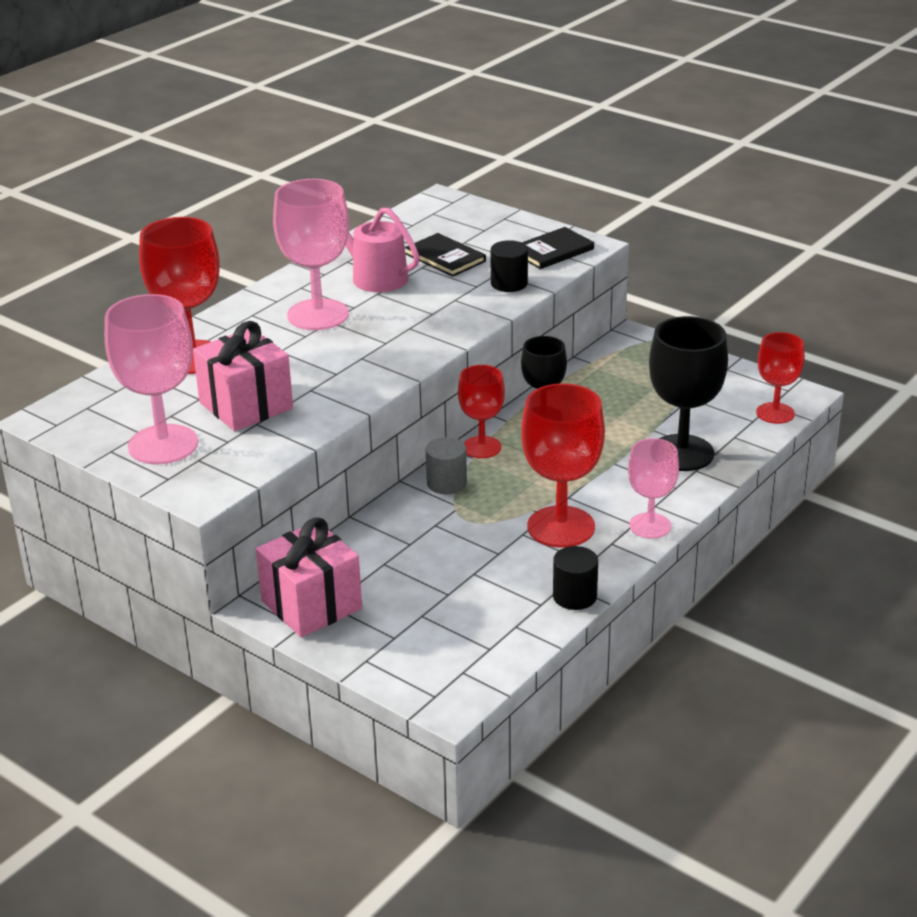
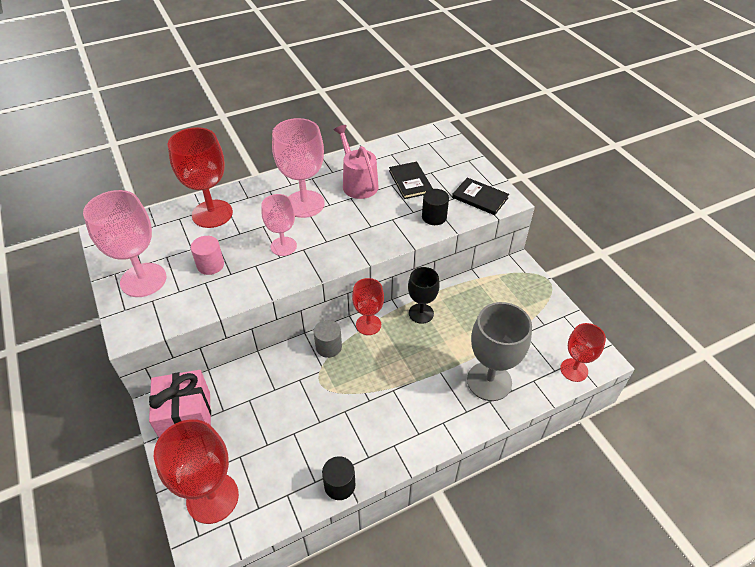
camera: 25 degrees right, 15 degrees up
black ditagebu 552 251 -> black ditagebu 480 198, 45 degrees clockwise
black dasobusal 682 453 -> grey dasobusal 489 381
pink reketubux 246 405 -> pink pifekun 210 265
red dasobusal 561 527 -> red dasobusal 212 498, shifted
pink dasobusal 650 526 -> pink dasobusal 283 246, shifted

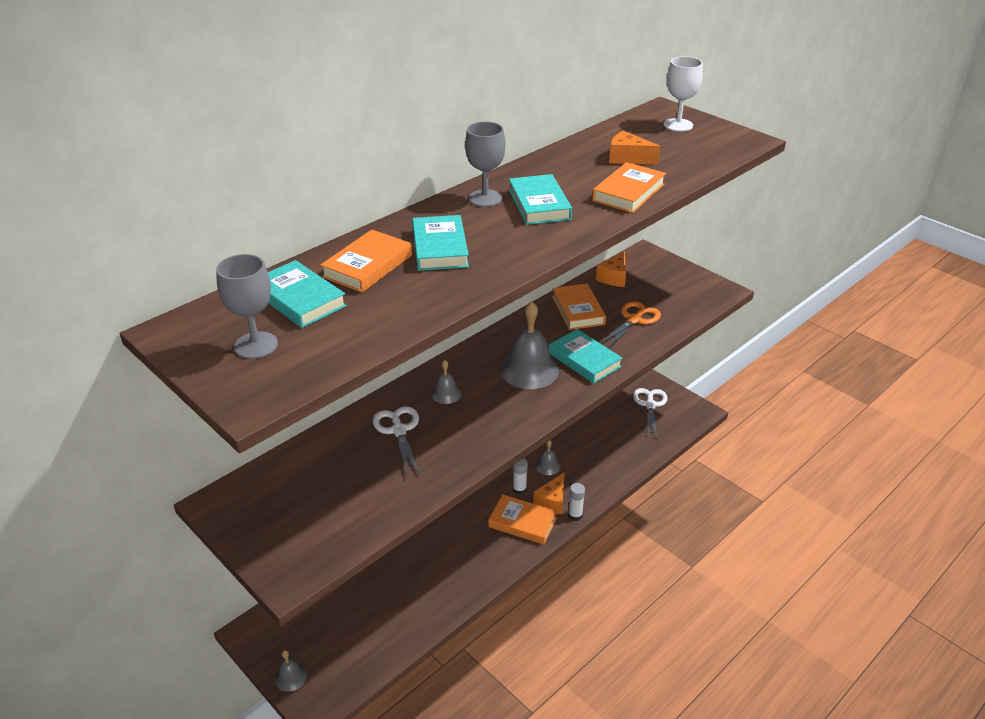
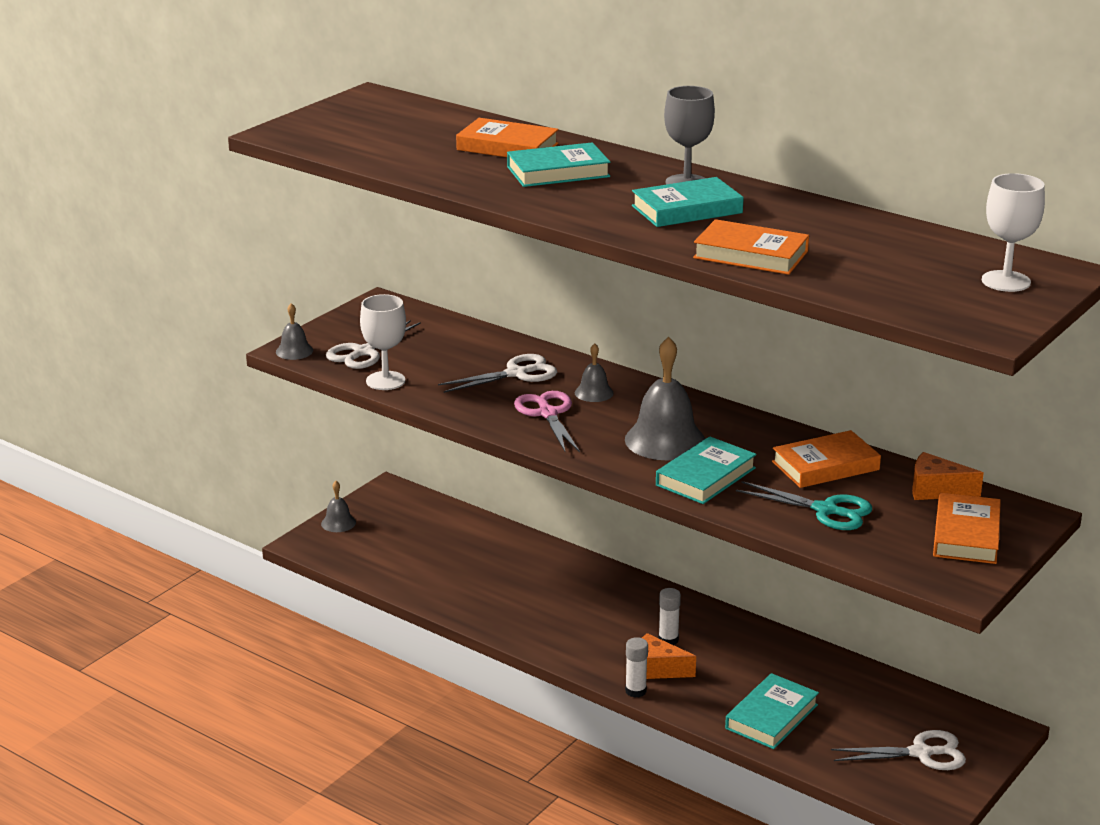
camera: 80 degrees right, 10 degrees down
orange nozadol 628 158 -> none
grey dasobusal 256 345 -> none
turquoise ditagebu 299 299 -> turquoise ditagebu 771 716, shifted
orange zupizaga 634 320 -> turquoise zupizaga 826 510
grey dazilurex 547 466 -> grey dazilurex 294 351, shifted
orange ditagebu 522 522 -> orange ditagebu 966 535, shifted
none -> white dasobusal 385 381
none -> white zupizaga 364 352
none -> pink zupizaga 548 414

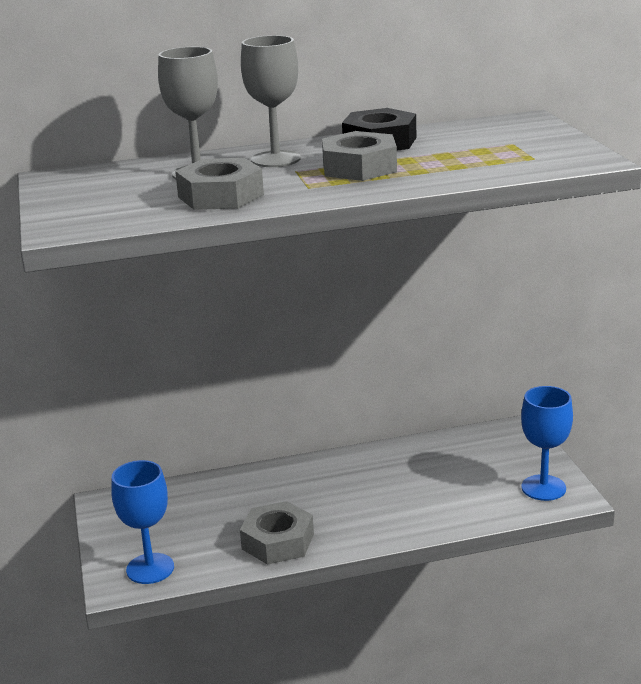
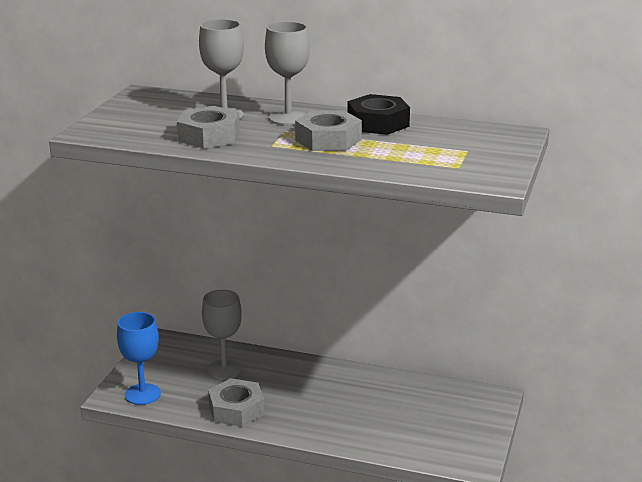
camera: 30 degrees right, 0 degrees up
blue dasobusal 543 488 -> none
none -> grey dasobusal 224 369

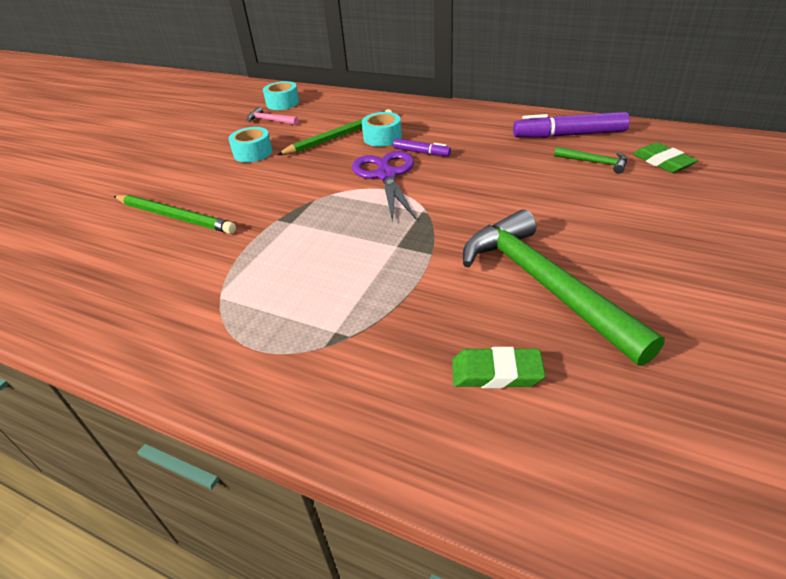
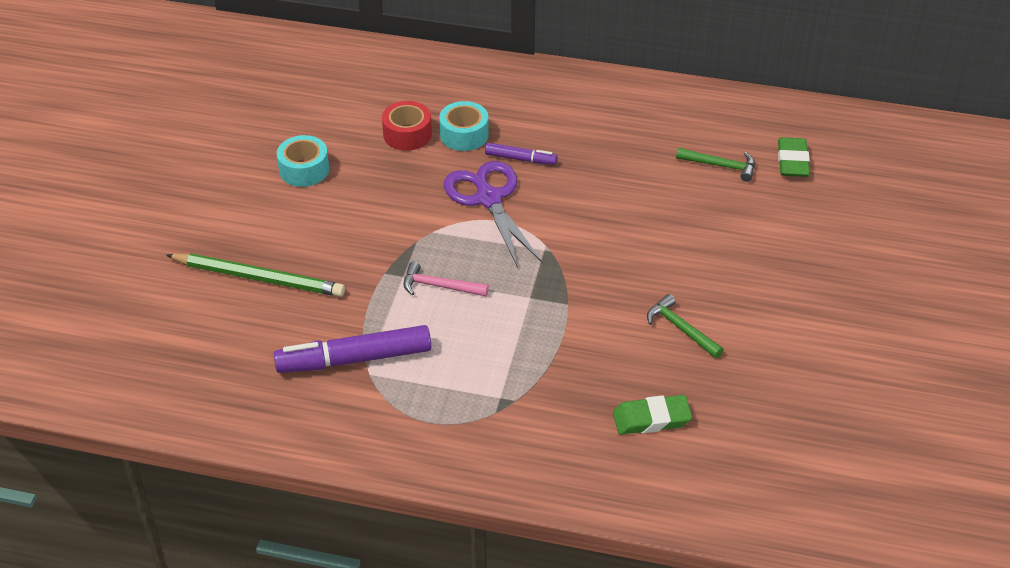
camera: 15 degrees left, 5 degrees up
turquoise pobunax 282 103 -> none
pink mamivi 270 120 -> pink mamivi 439 286, shifted
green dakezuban 339 136 -> red pobunax 407 134
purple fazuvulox 569 135 -> purple fazuvulox 354 359, shifted
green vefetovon 662 162 -> green vefetovon 792 161, 45 degrees clockwise
green mamivi 543 283 -> green mamivi 680 328, x0.43

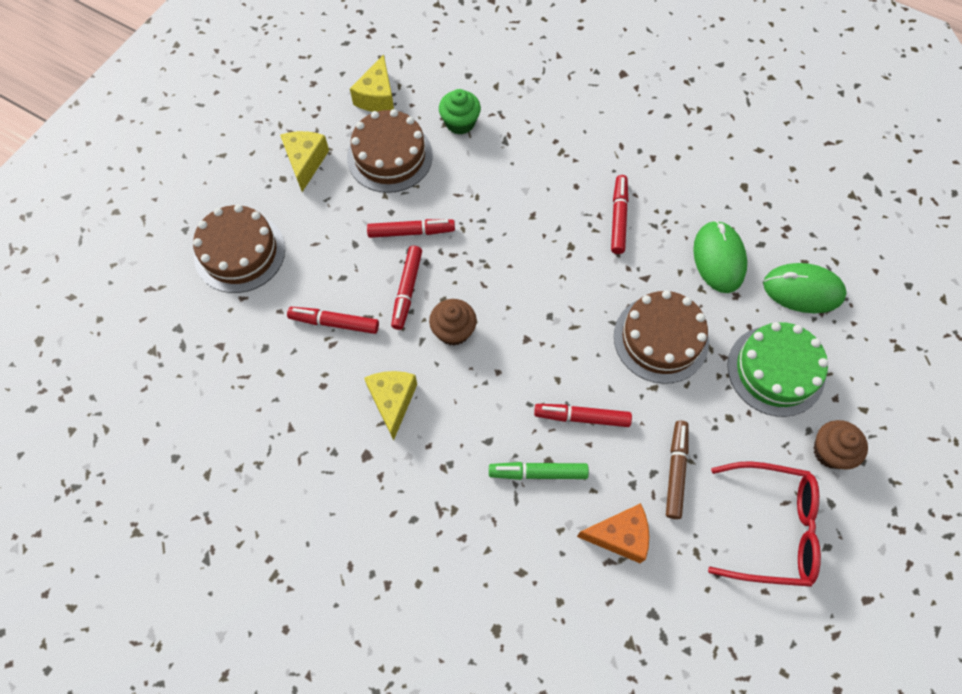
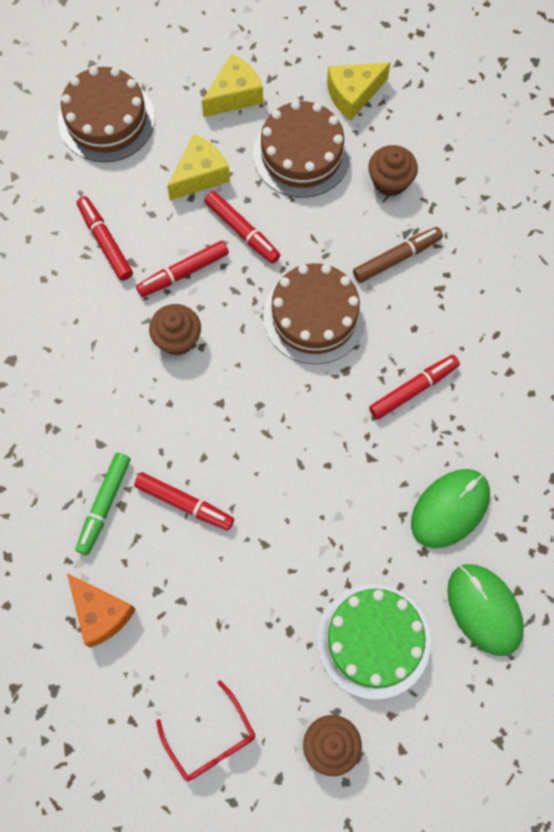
camera: 50 degrees right, 5 degrees up
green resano 460 122 -> brown resano 390 181
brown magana 661 339 -> brown magana 314 316, shifted
yellow nozadol 392 401 -> yellow nozadol 200 175, shifted
red fazuvulox 582 417 -> red fazuvulox 184 503, 150 degrees clockwise
brown fazuvulox 675 471 -> brown fazuvulox 397 258, shifted
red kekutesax 771 528 -> red kekutesax 211 740, x0.64
green fazuvulox 538 473 -> green fazuvulox 104 505, 120 degrees counterclockwise

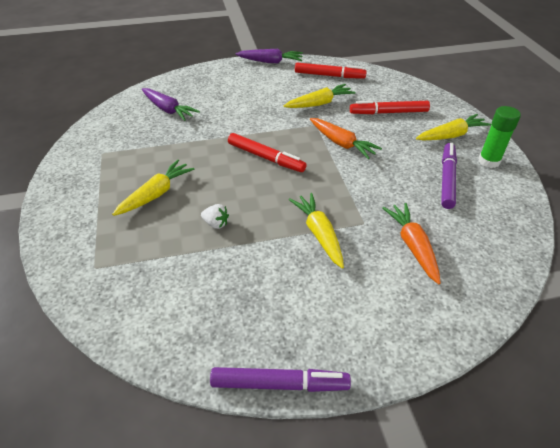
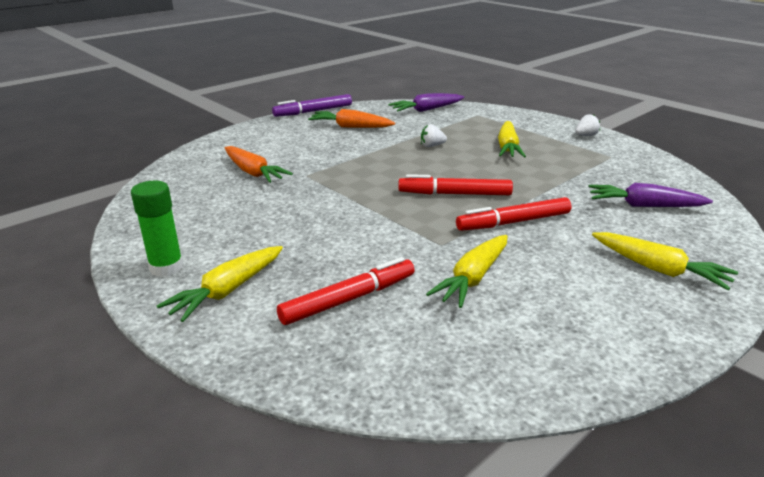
camera: 150 degrees right, 15 degrees down
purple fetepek 270 62 -> purple fetepek 426 110, shifted
red fazuvulox 329 76 -> red fazuvulox 513 222, shifted
orange fetepek 341 143 -> orange fetepek 350 127, shifted
purple fazuvulox 447 179 -> none
yellow fetepek 319 234 -> yellow fetepek 658 269, shifted
none -> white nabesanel 586 135

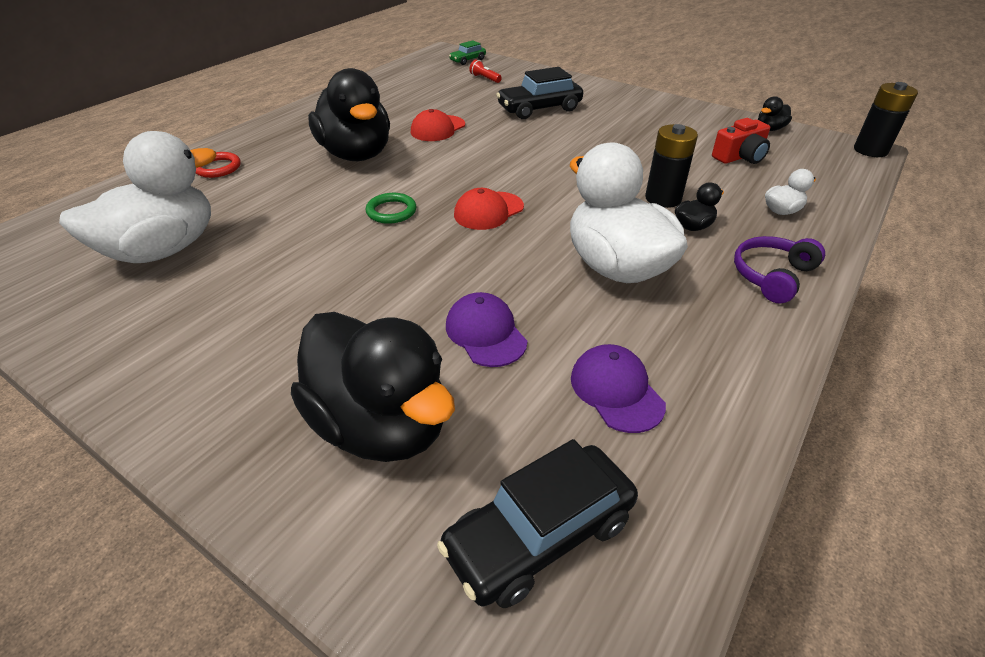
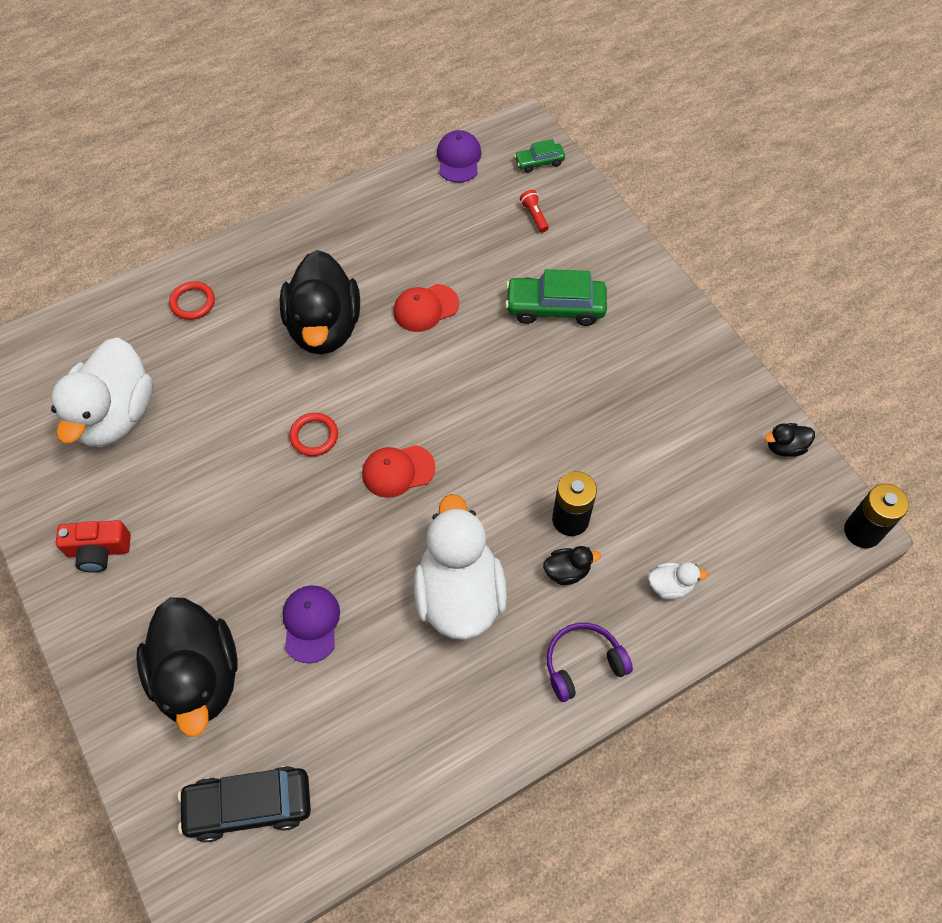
camera: 25 degrees right, 20 degrees up
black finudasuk 539 109 -> green finudasuk 555 307
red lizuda 740 157 -> red lizuda 98 550, shifted
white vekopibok 163 249 -> white vekopibok 115 415, 120 degrees clockwise
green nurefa 391 211 -> red nurefa 314 436
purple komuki 616 390 -> purple komuki 458 159, shifted

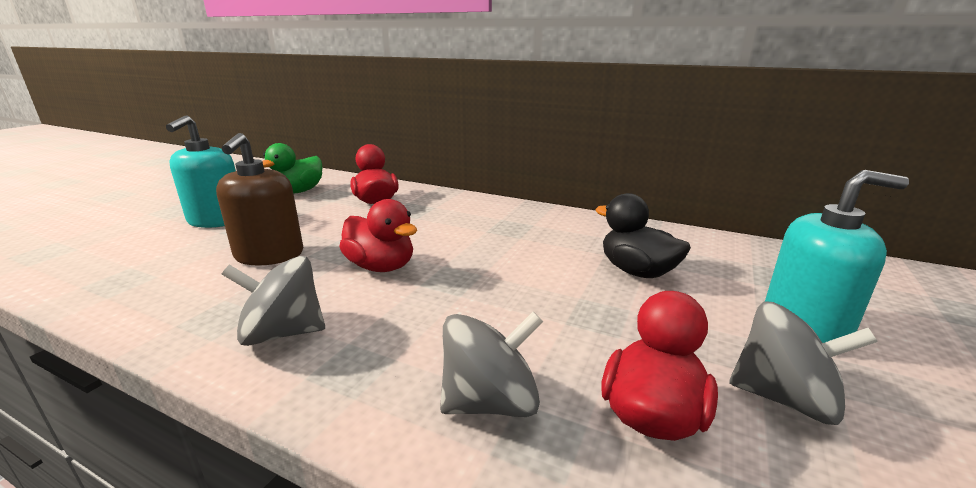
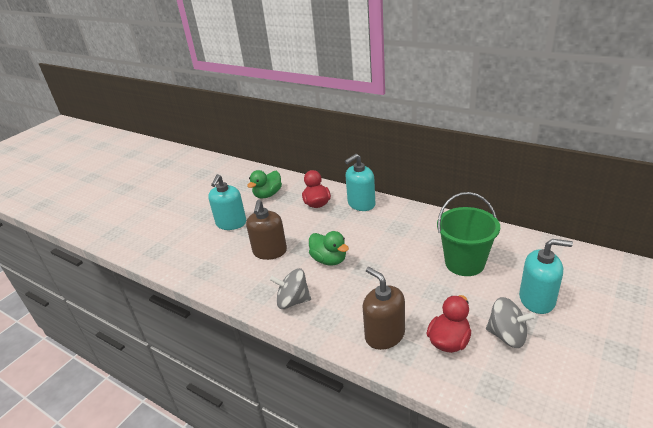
camera: 10 degrees right, 10 degrees up
black vekopibok 637 271 -> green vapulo 464 263
red vekopibok 381 267 -> green vekopibok 329 260
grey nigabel 490 402 -> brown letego 384 335
none -> turquoise letego 361 204

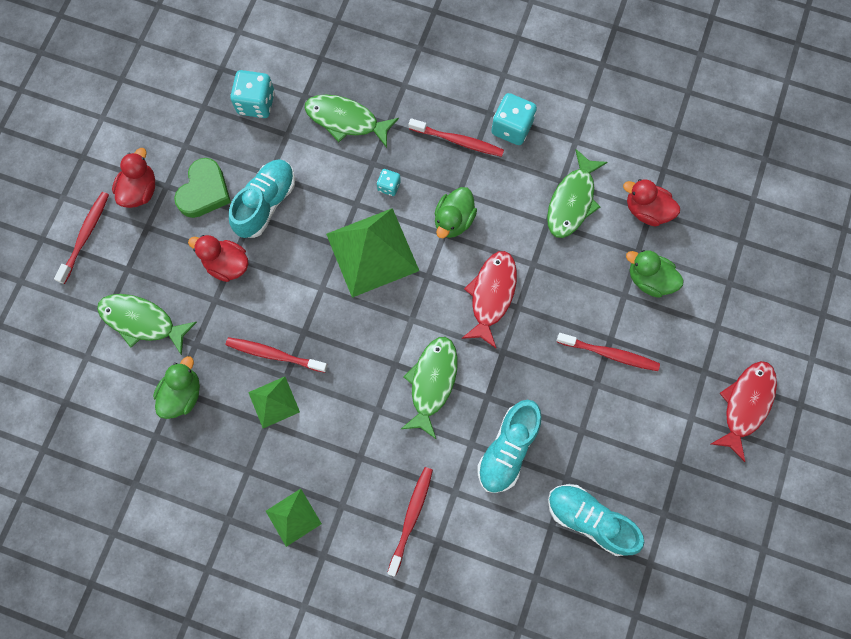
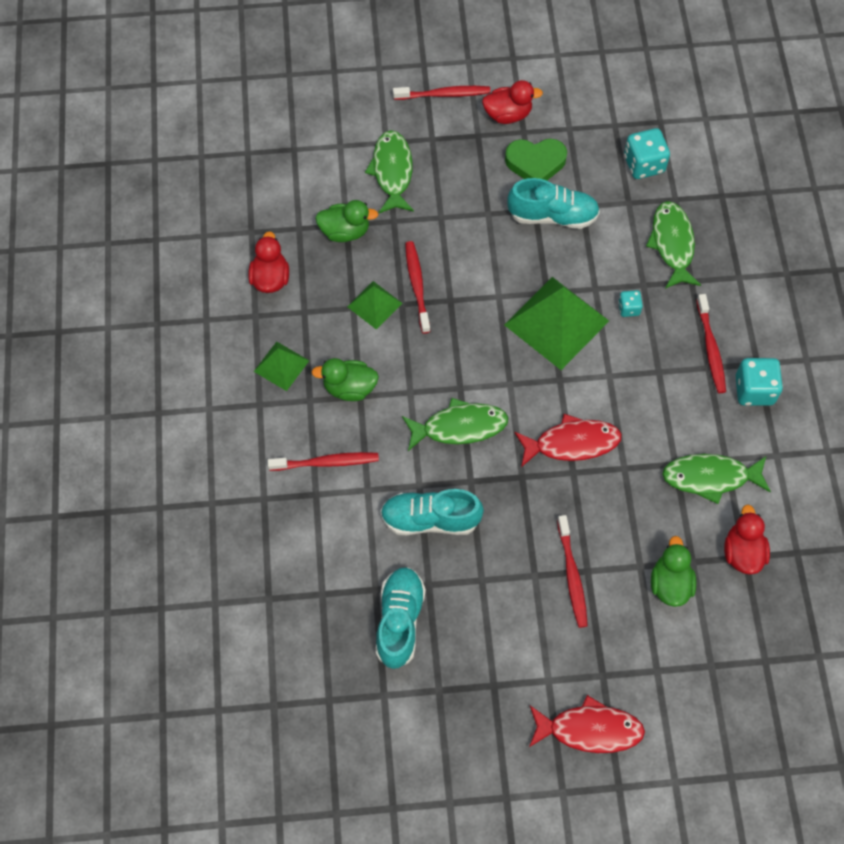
camera: 65 degrees right, 10 degrees down
green vekopibok 453 220 -> green vekopibok 349 388, shifted
red vekopibok 227 264 -> red vekopibok 270 278, shifted

